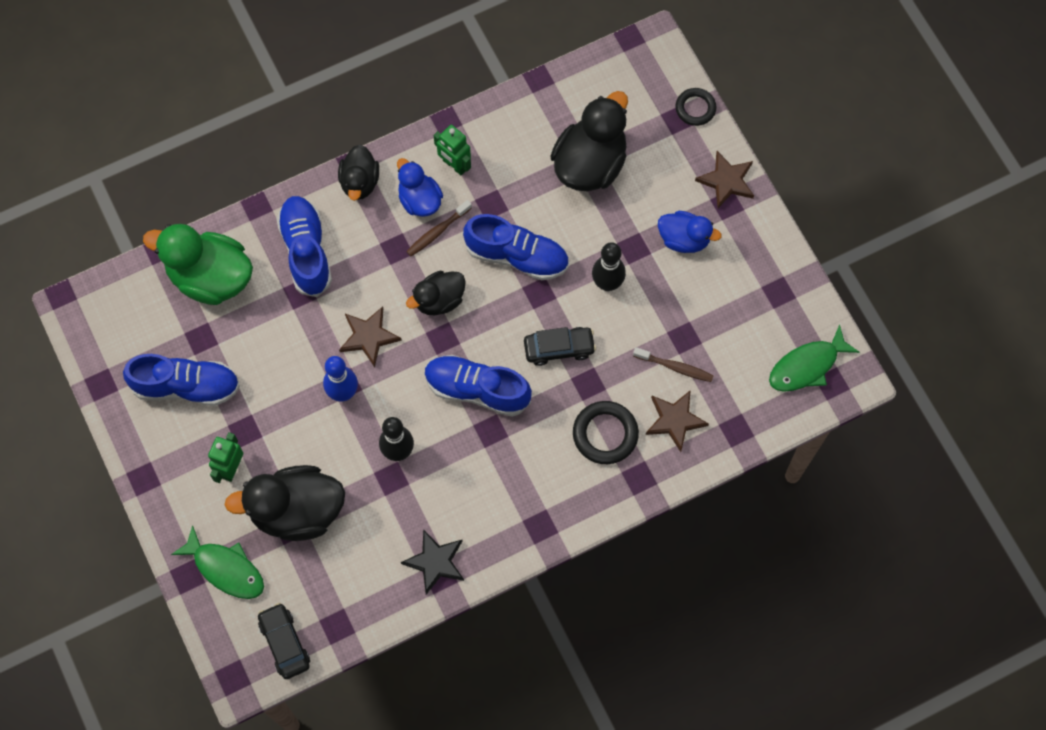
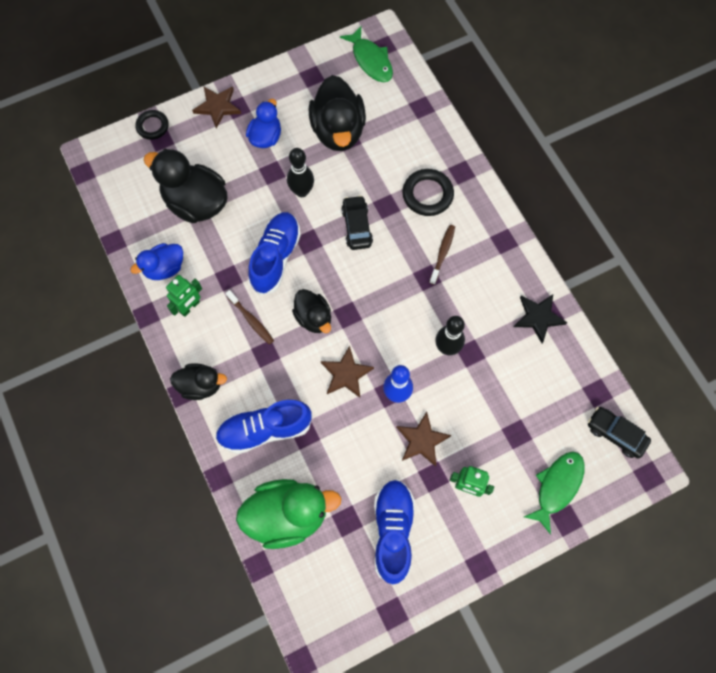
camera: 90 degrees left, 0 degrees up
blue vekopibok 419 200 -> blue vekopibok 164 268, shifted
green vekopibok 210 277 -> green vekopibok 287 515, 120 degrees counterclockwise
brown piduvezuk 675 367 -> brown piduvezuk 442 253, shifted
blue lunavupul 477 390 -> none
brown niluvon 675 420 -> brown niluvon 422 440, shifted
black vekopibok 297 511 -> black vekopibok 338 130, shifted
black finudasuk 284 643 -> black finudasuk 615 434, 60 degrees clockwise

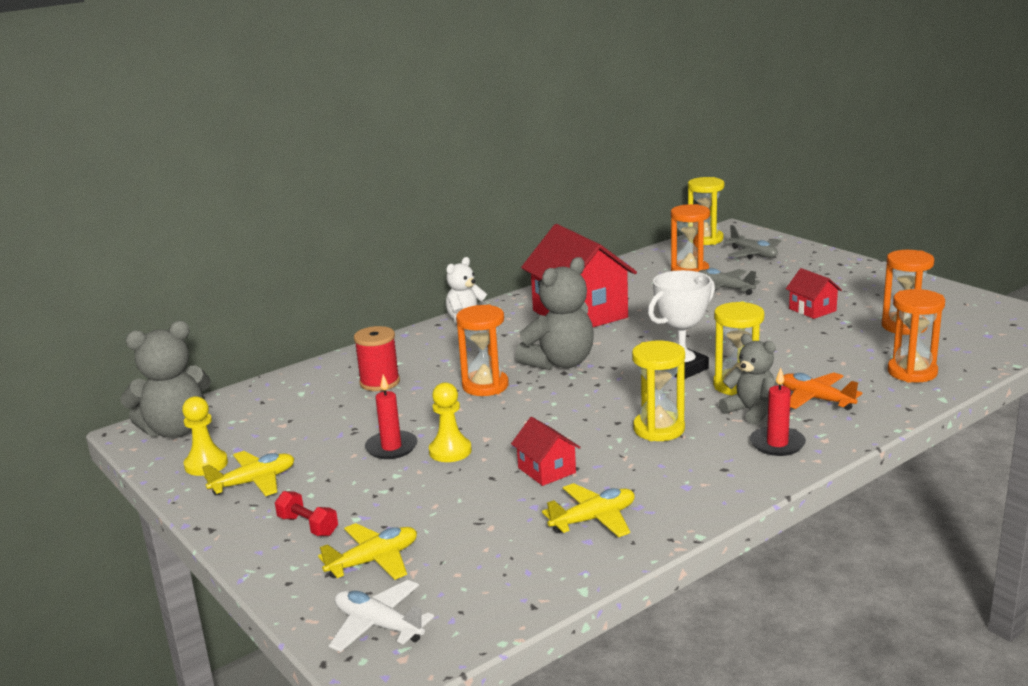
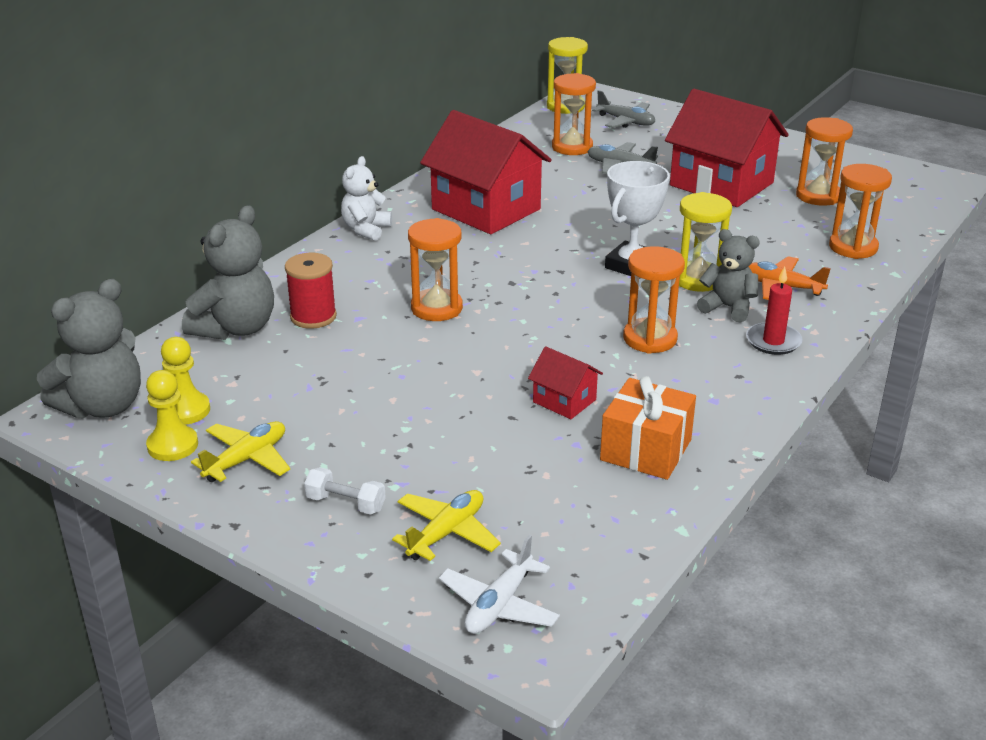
camera: 20 degrees left, 10 degrees up
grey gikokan 560 363 -> grey gikokan 236 328, shifted
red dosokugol 812 310 -> red dosokugol 721 184, x2.19
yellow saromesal 659 429 -> orange saromesal 650 339
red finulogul 391 447 -> none
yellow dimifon 450 451 -> yellow dimifon 186 410, shifted
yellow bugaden 594 519 -> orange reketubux 646 450
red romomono 308 526 -> white romomono 346 503
white bugaden 378 625 -> white bugaden 499 605, 75 degrees counterclockwise

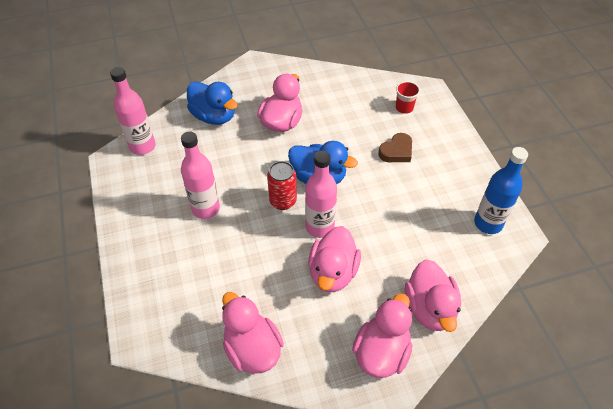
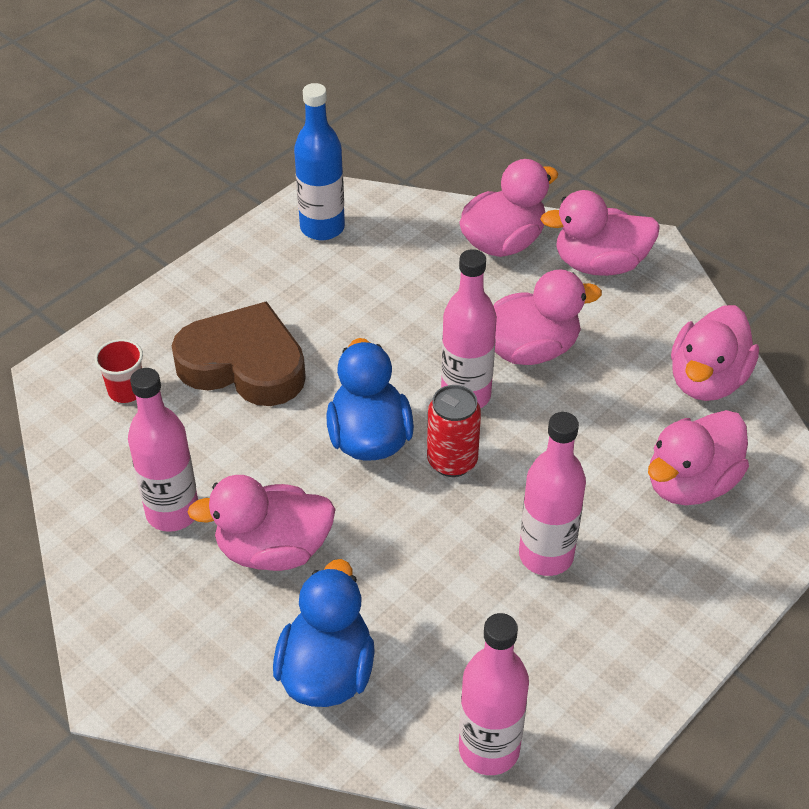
camera: 120 degrees left, 5 degrees down
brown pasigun 396 151 -> brown pasigun 244 364, x1.87
none -> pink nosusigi 172 512
none -> pink vekopibok 690 483

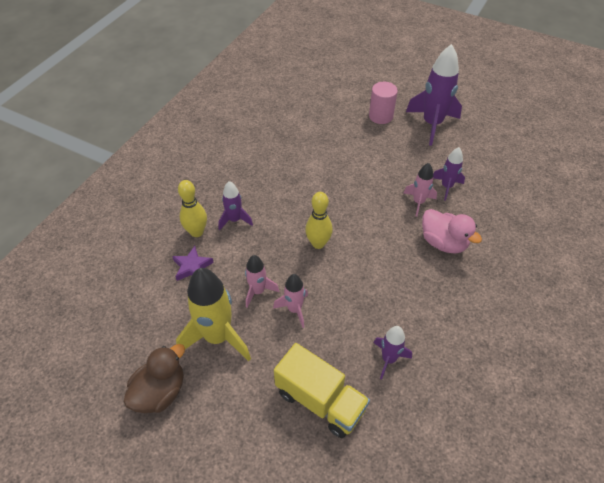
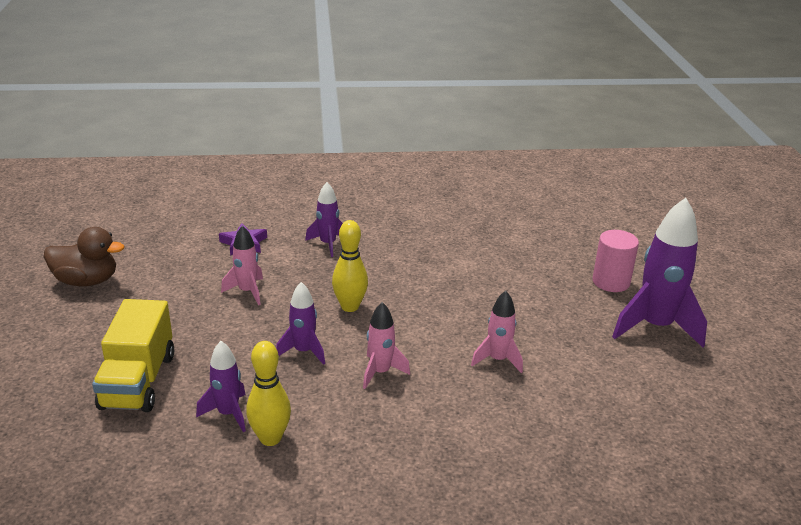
camera: 55 degrees right, 20 degrees down
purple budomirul 446 187 -> purple budomirul 303 351, shifted
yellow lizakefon 196 232 -> yellow lizakefon 270 438, shifted
pink vekopibok 443 242 -> none
yellow budomirul 217 337 -> none
pink budomirul 294 309 -> pink budomirul 380 372, shifted

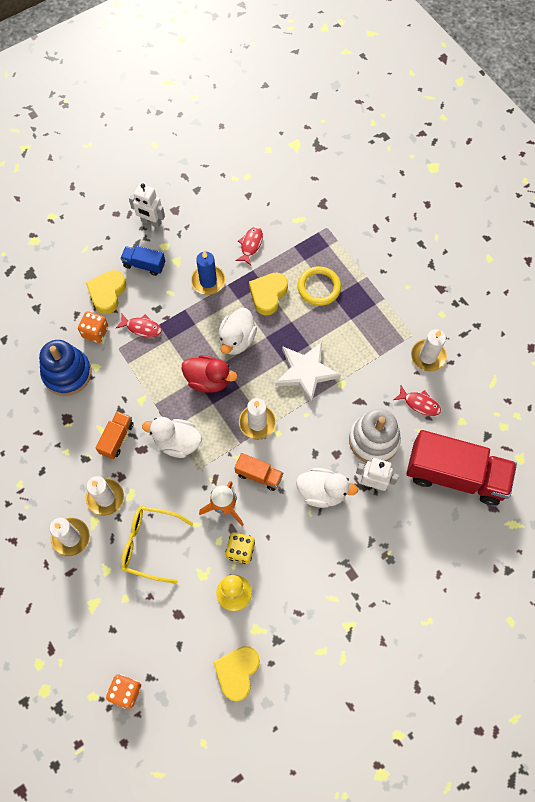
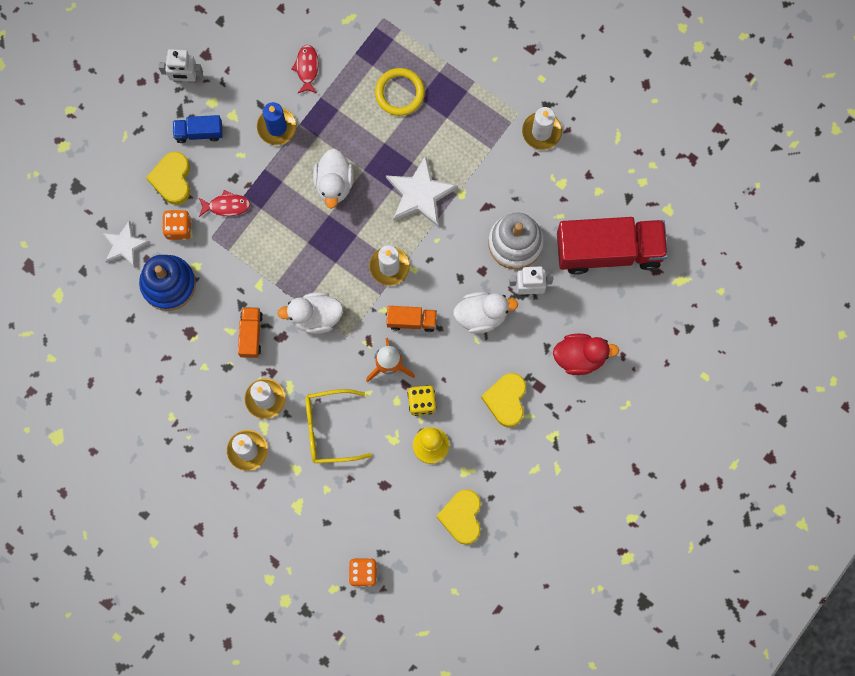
camera: 20 degrees left, 10 degrees up
yellow pasigun 268 294 -> yellow pasigun 506 400, shifted
red vekopibok 208 380 -> red vekopibok 580 357, shifted
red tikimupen 419 403 -> none
none -> white niluvon 125 245

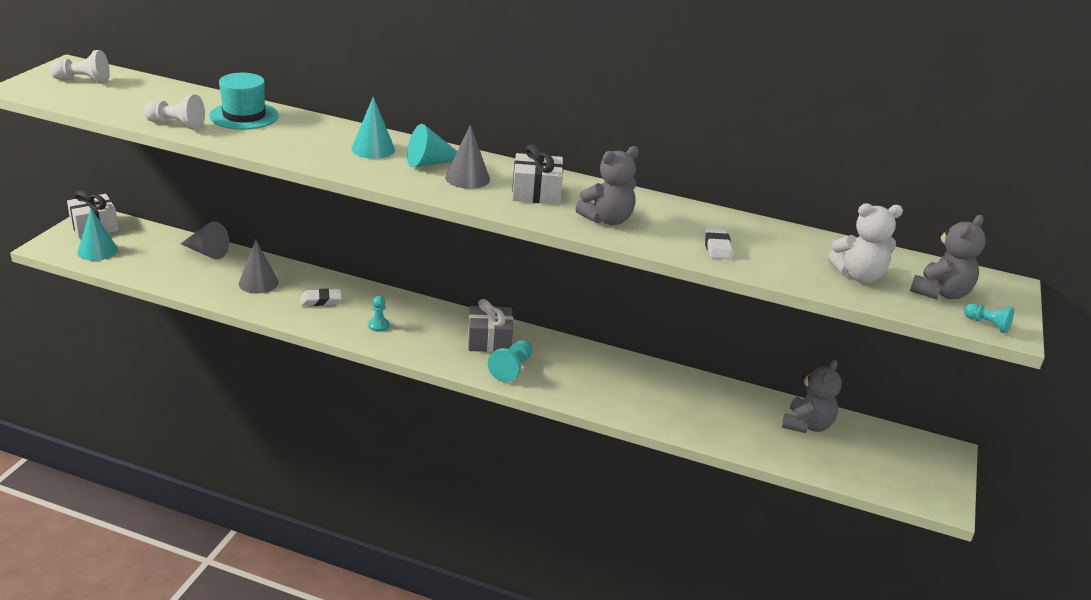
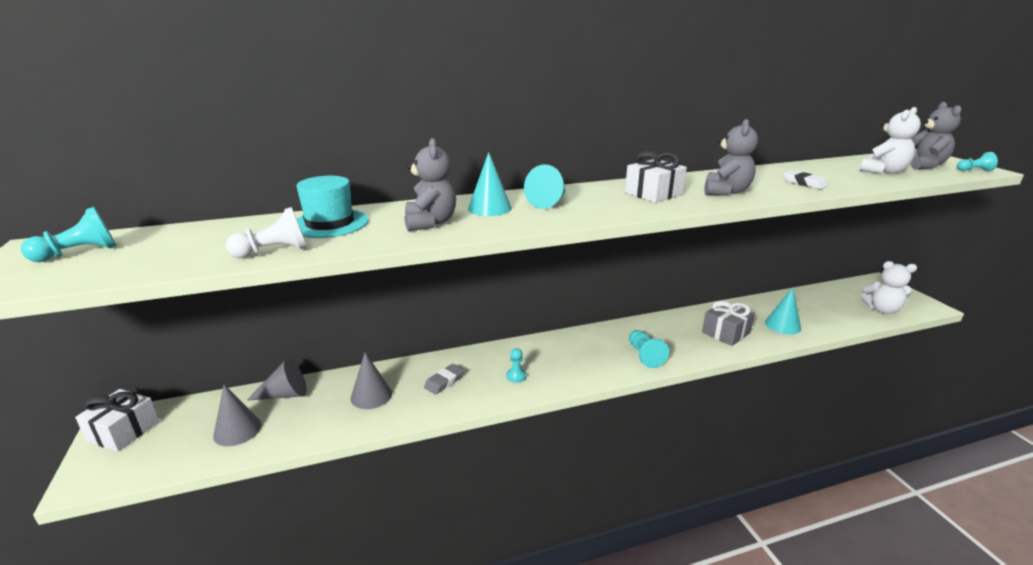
camera: 35 degrees left, 5 degrees down
white dimifon 83 80 -> turquoise dimifon 79 253
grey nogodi 467 178 -> grey nogodi 237 430, shifted
turquoise nogodi 97 251 -> turquoise nogodi 782 325, shifted
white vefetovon 321 300 -> grey vefetovon 444 381
grey reketubux 489 340 -> grey reketubux 726 333, shifted
grey gikokan 807 425 -> grey gikokan 430 223, shifted
none -> white gikokan 882 310

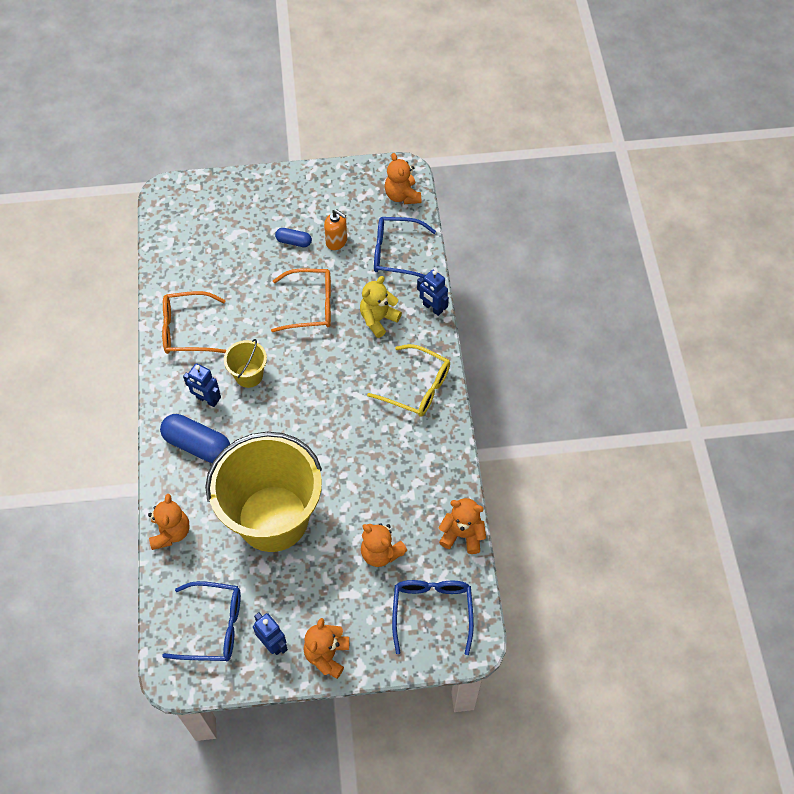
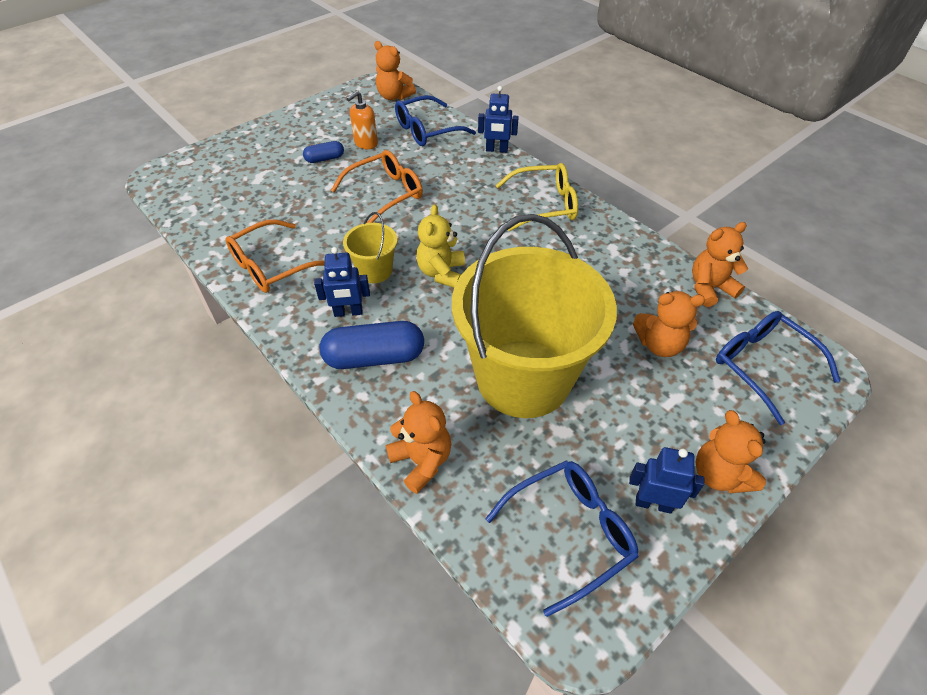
camera: 35 degrees left, 10 degrees down
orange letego 336 241 -> orange letego 365 143, 135 degrees clockwise
yellow gikokan 378 319 -> yellow gikokan 441 273, shifted

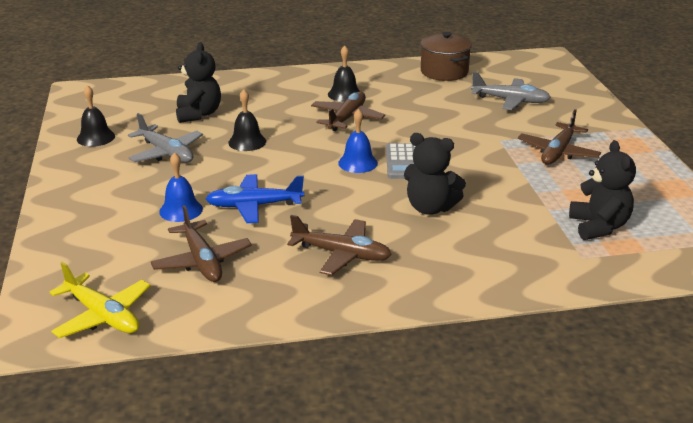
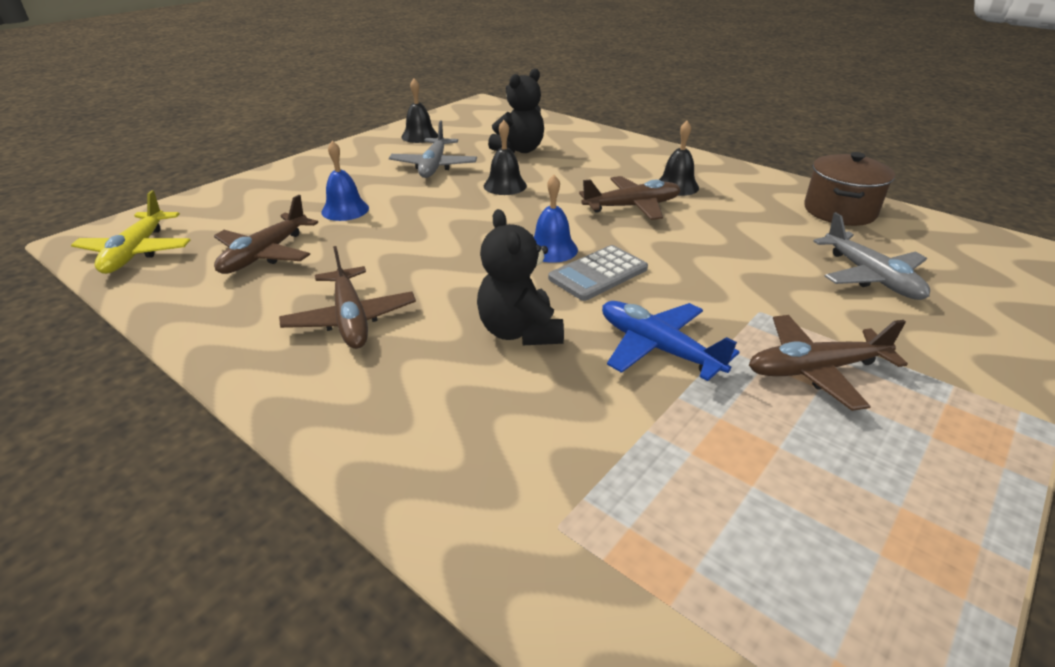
camera: 50 degrees right, 5 degrees up
black gikokan 599 227 -> none
blue bugaden 254 206 -> blue bugaden 657 348, shifted

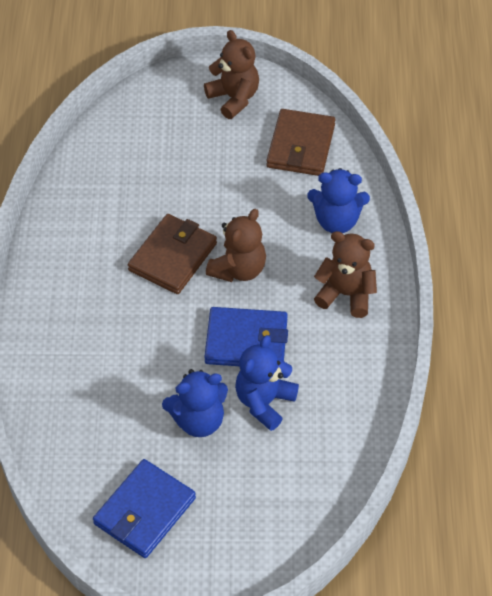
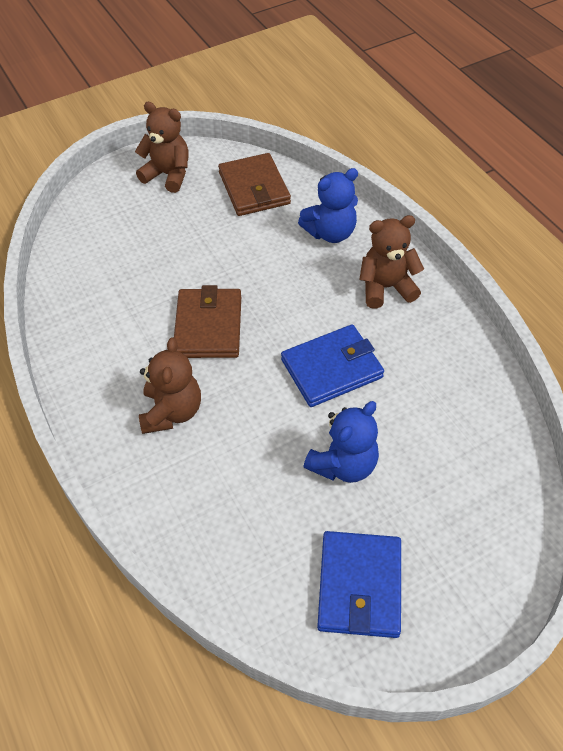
camera: 30 degrees left, 0 degrees up
brown gikokan 238 269 -> brown gikokan 172 411, shifted
blue gikokan 264 402 -> none

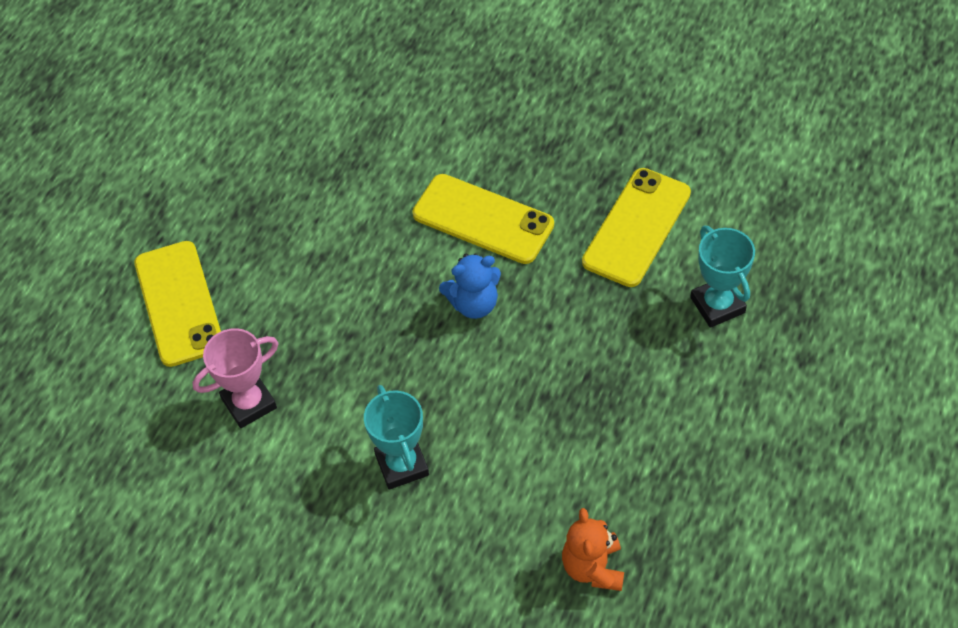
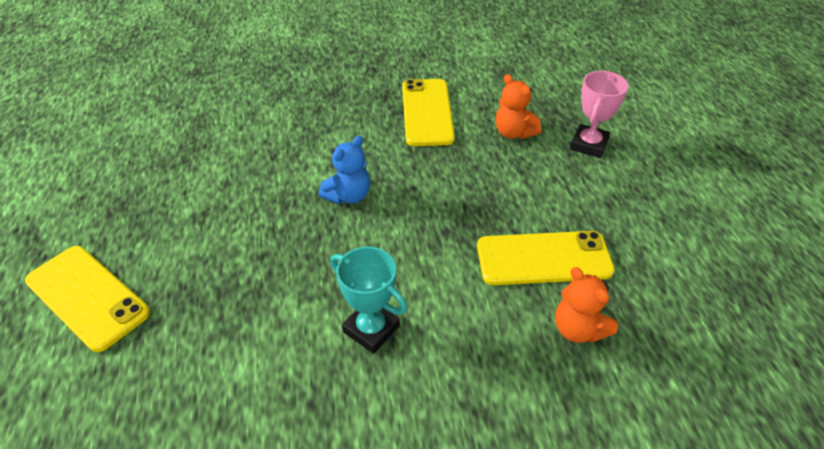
camera: 35 degrees left, 10 degrees down
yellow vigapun 483 219 -> yellow vigapun 543 258, shifted
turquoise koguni 717 305 -> orange gikokan 513 133
pink koguni 249 403 -> pink koguni 589 145, shifted

